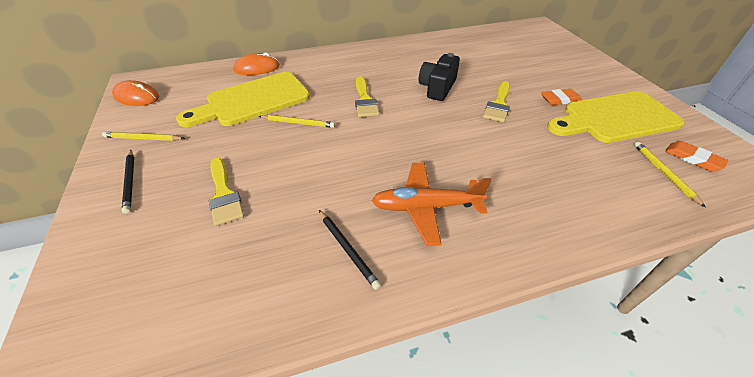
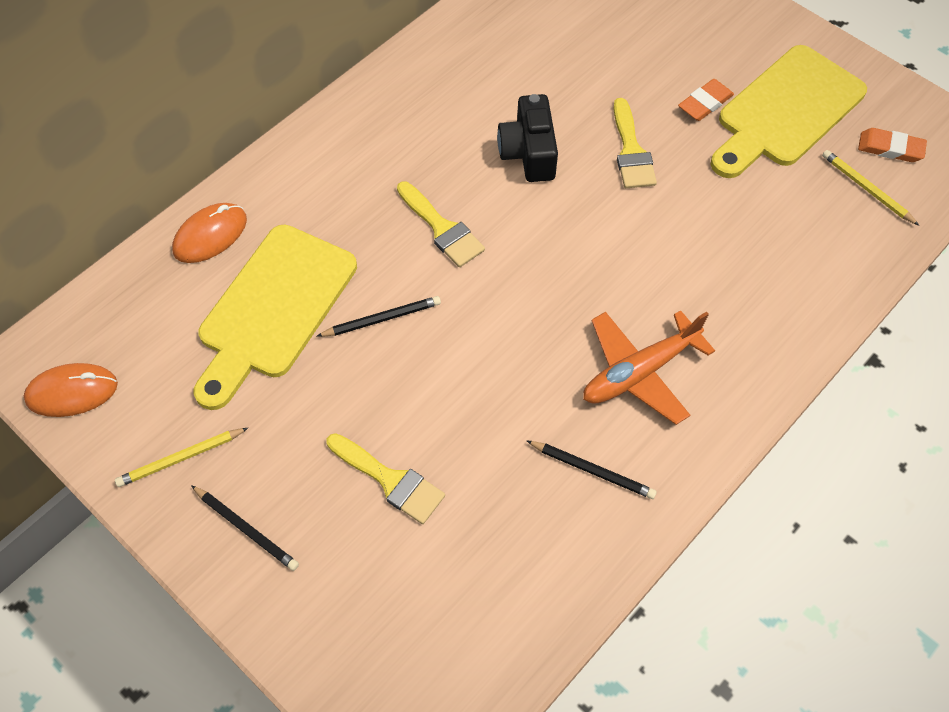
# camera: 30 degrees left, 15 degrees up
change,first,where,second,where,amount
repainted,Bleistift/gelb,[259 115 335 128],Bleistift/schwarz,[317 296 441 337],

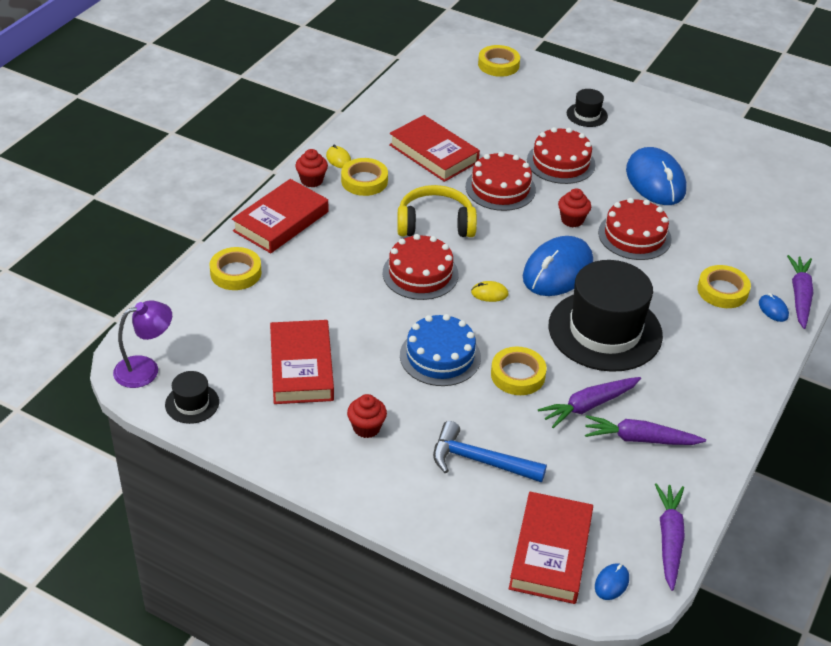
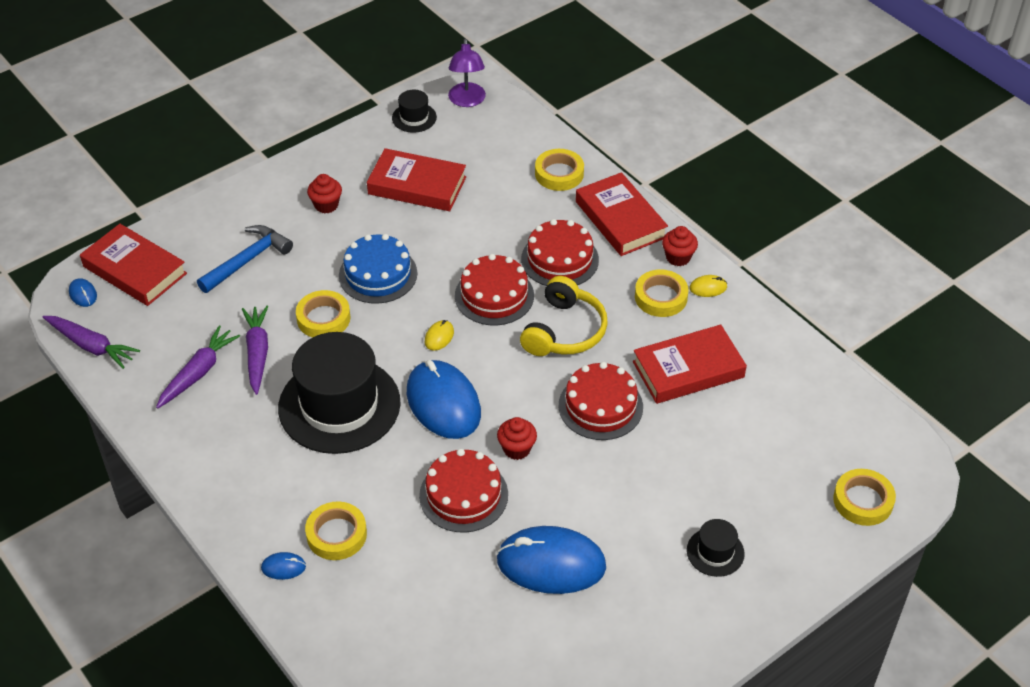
# camera: 115 degrees right, 5 degrees up
change,first,where,second,where,amount
gone,Karotte/lila,[787 255 813 329],,,
shifted,Kuchen/rot,[527 127 595 184],,[521 219 599 286],

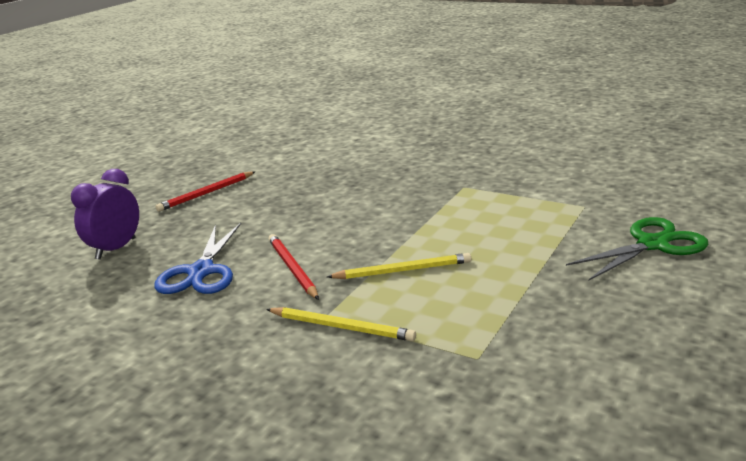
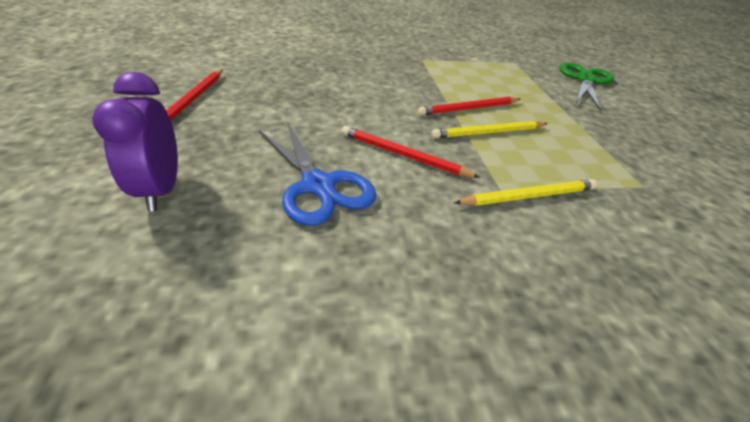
# camera: 45 degrees left, 15 degrees up
change,first,where,second,where,amount
new,,,Bleistift/rot,[418 96 520 116],
rotated,Bleistift/gelb,[327 253 471 279],,[432 121 548 139],150 degrees counterclockwise

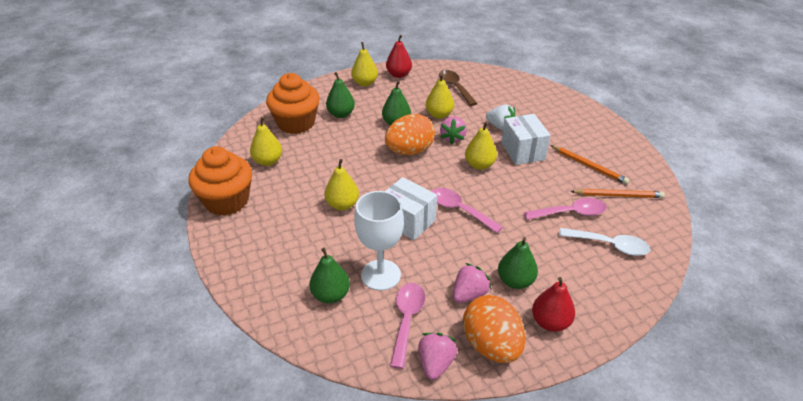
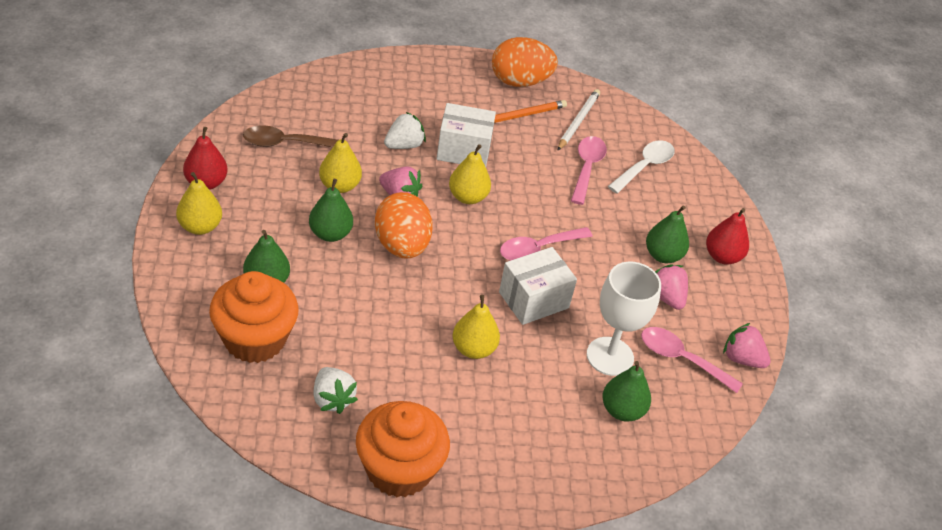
# camera: 75 degrees left, 5 degrees up
change,first,where,second,where,amount
shifted,Ei/orange,[463 295 525 363],,[492 37 558 87],
swapped,Birne/gelb,[250 117 282 166],Erdbeere/weiß,[313 367 358 414],
repainted,Bleistift/orange,[570 189 665 198],Bleistift/weiß,[557 89 600 151],

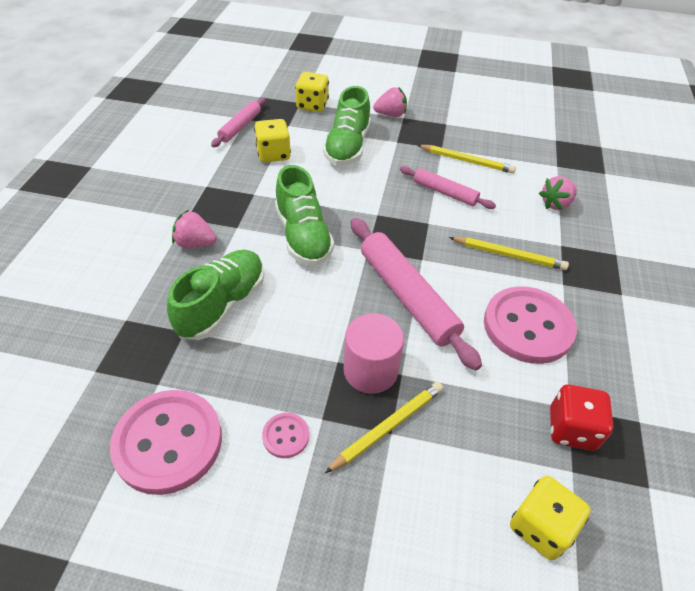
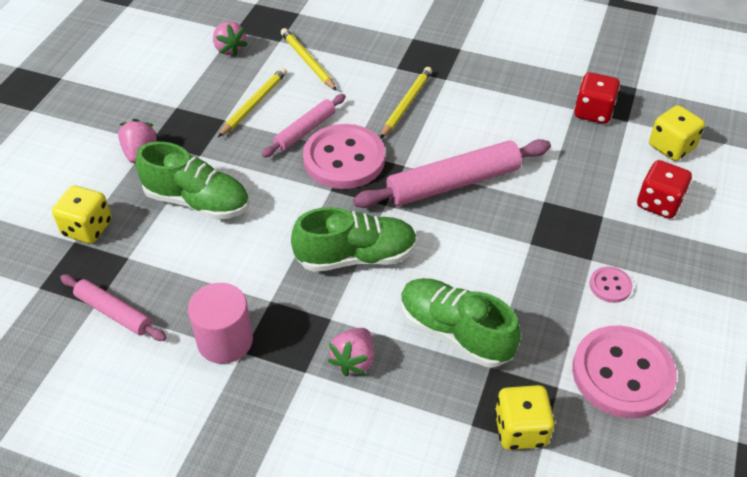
# camera: 80 degrees left, 0 degrees up
change,first,where,second,where,amount
new,,,Spielwürfel/rot,[637 160 692 219],
shifted,Spielwürfel/gelb,[254 119 291 162],,[495 385 555 450],
shifted,Bleistift/gelb,[325 382 443 473],,[281 28 337 91],
shifted,Vollzylinder/rosa,[344 313 404 394],,[188 283 253 364],
shifted,Knopf/rosa,[484 286 577 364],,[303 124 385 189],
shifted,Erdbeere/rosa,[539 176 577 210],,[213 21 248 57],

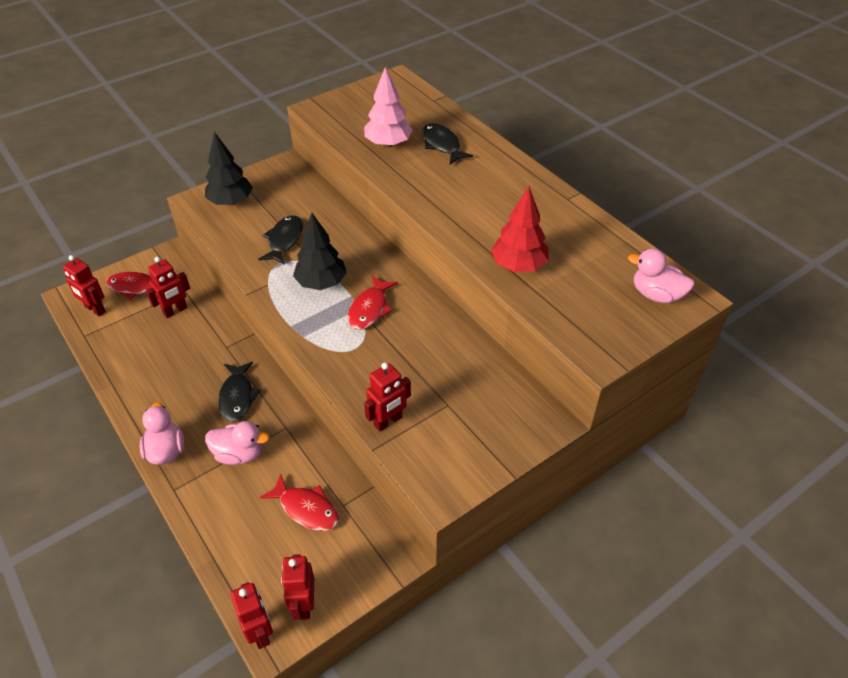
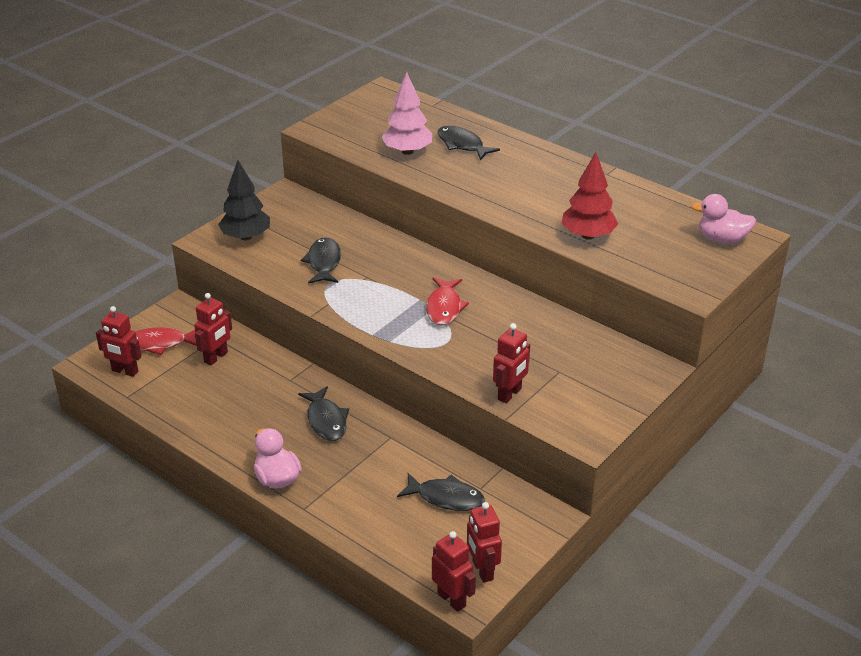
# camera: 15 degrees left, 10 degrees down
change,first,where,second,where,amount
gone,Ente/rosa,[205 421 270 465],,,
gone,Baum/schwarz,[293 213 347 290],,,
repainted,Fisch/rot,[260 474 339 531],Fisch/schwarz,[397 473 485 511],

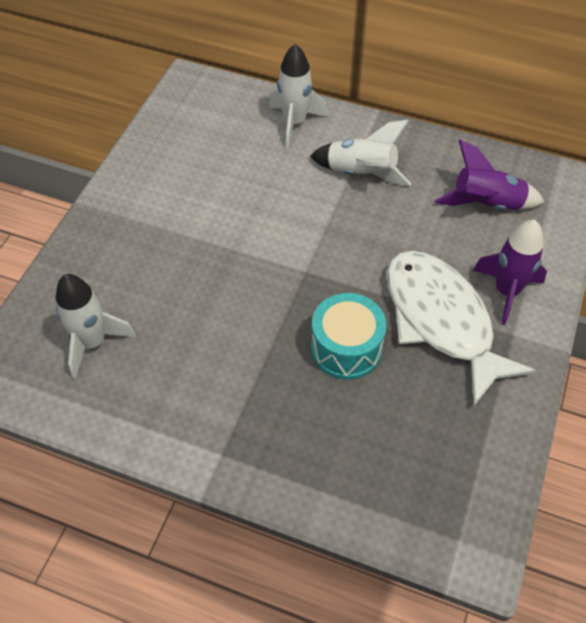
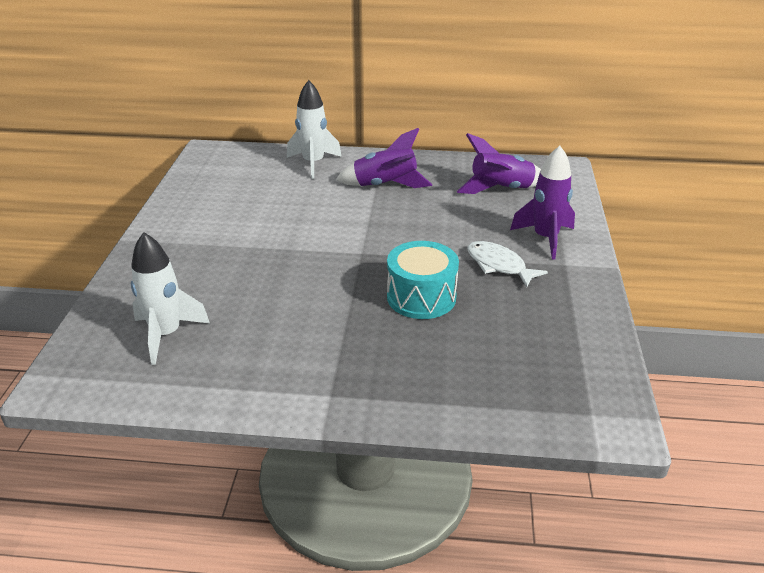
# camera: 15 degrees left, 20 degrees down
change,first,where,second,where,amount
repainted,Rakete/weiß,[310 120 411 186],Rakete/lila,[336 128 432 188],
scaled,Fisch/weiß,[386 251 536 406],,[468 241 548 288],x0.50

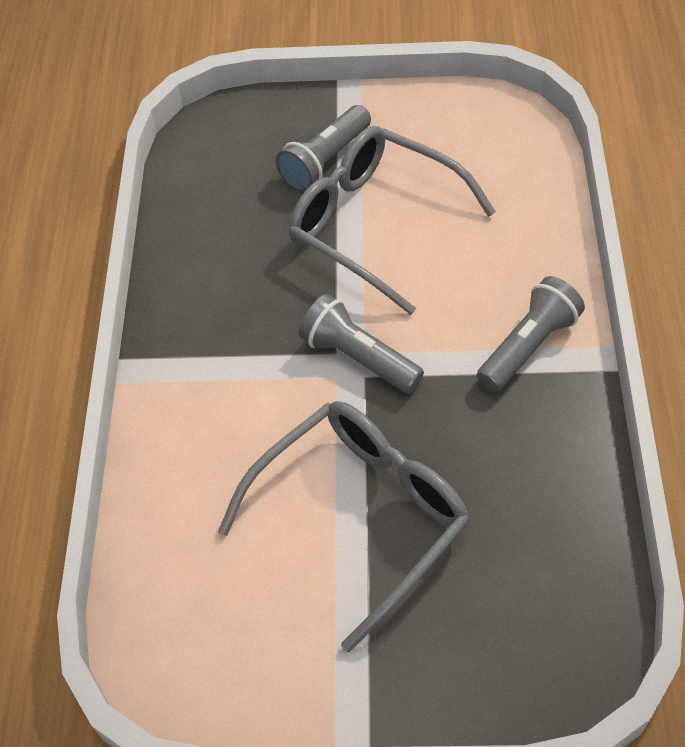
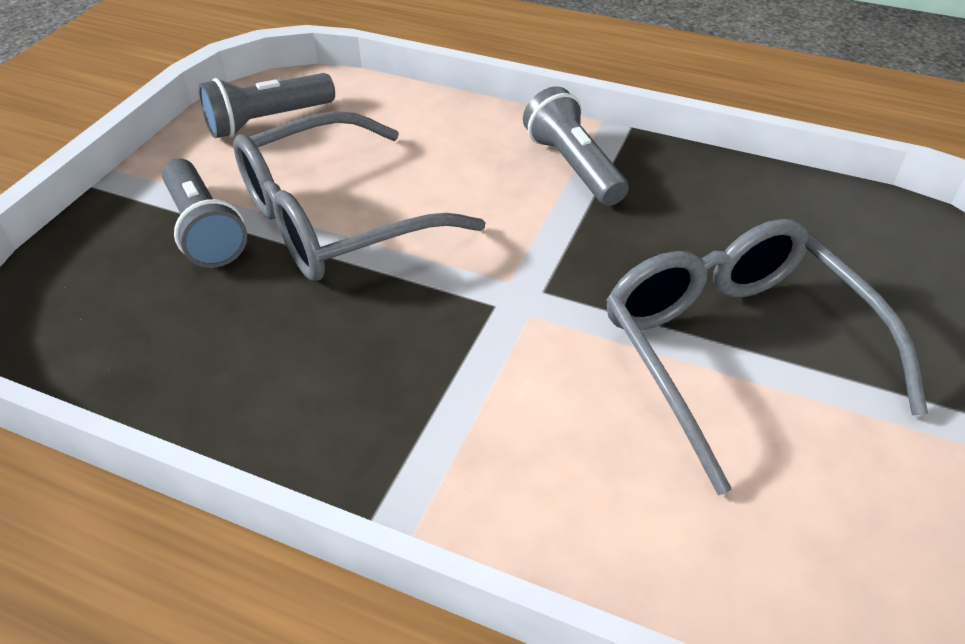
# camera: 70 degrees left, 10 degrees down
change,first,where,second,where,amount
shifted,Taschenlampe/grau,[299 294 424 394],,[198 73 335 138],

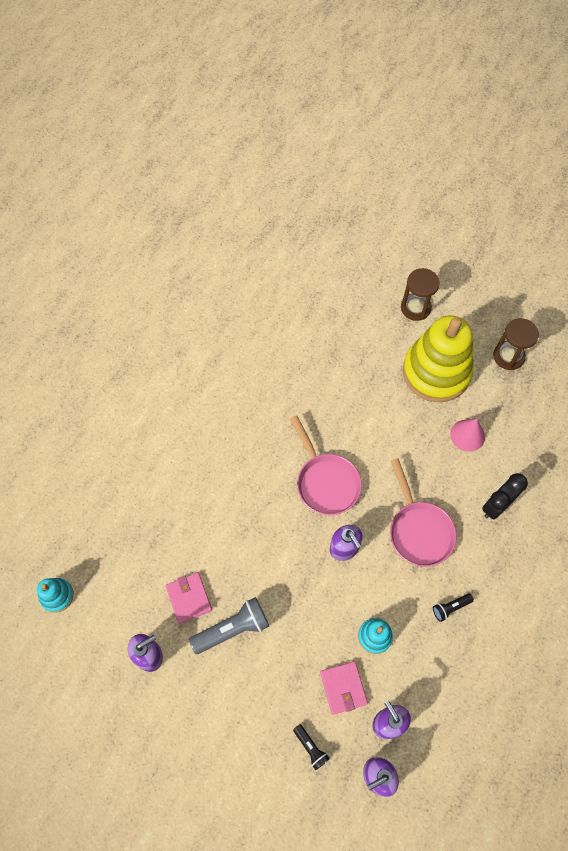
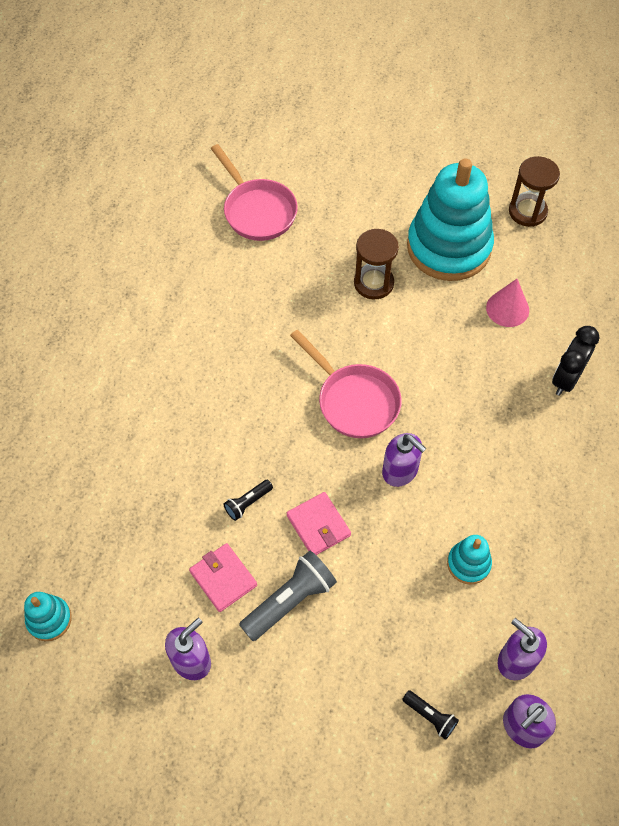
# camera: 15 degrees left, 5 degrees down
change,first,where,second,where,amount
shifted,Geldbörse/rosa,[320 661 368 715],,[287 492 351 555],
shifted,Pfanne/rosa,[390 458 457 567],,[211 144 298 241],
shifted,Sanduhr/braun,[401 268 440 321],,[354 229 399 299],
shifted,Taschenlampe/schwarz,[433 593 474 622],,[223 480 273 521],
repainted,Stapelspielzeug/gelb,[403 315 474 402],Stapelspielzeug/türkis,[407 158 494 281],

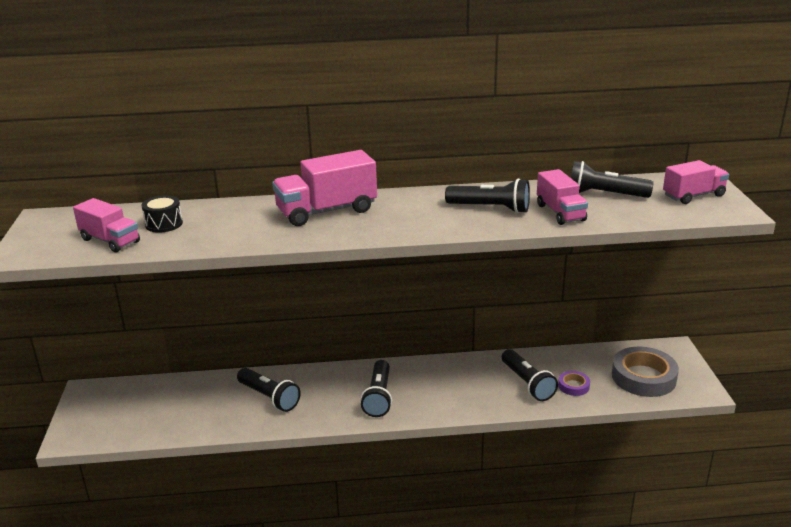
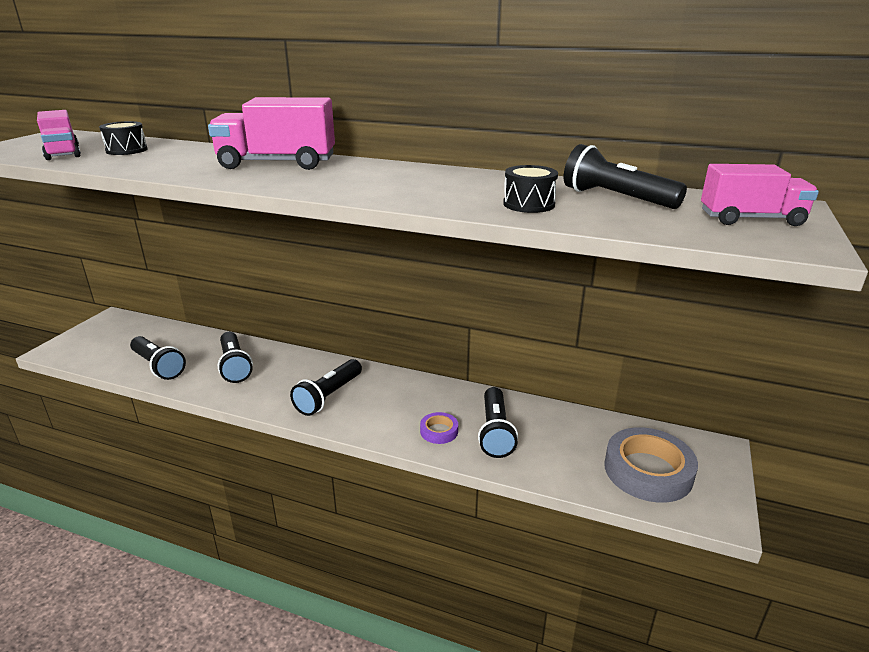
# camera: 25 degrees right, 0 degrees up
change,first,where,second,where,amount
shifted,Taschenlampe/schwarz,[445 178 530 213],,[130 336 186 380],
shifted,Klebeband/lila,[558 371 590 396],,[420 412 458 444],
swapped,Lastwagen/rosa,[537 169 588 225],Trommel/schwarz,[503 165 558 213],

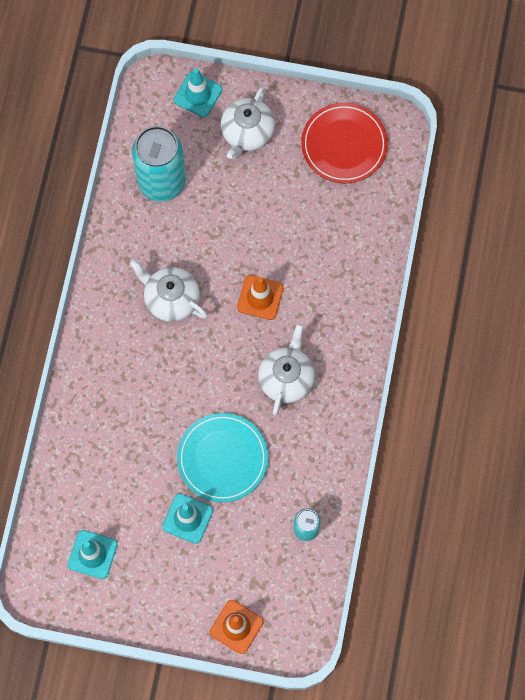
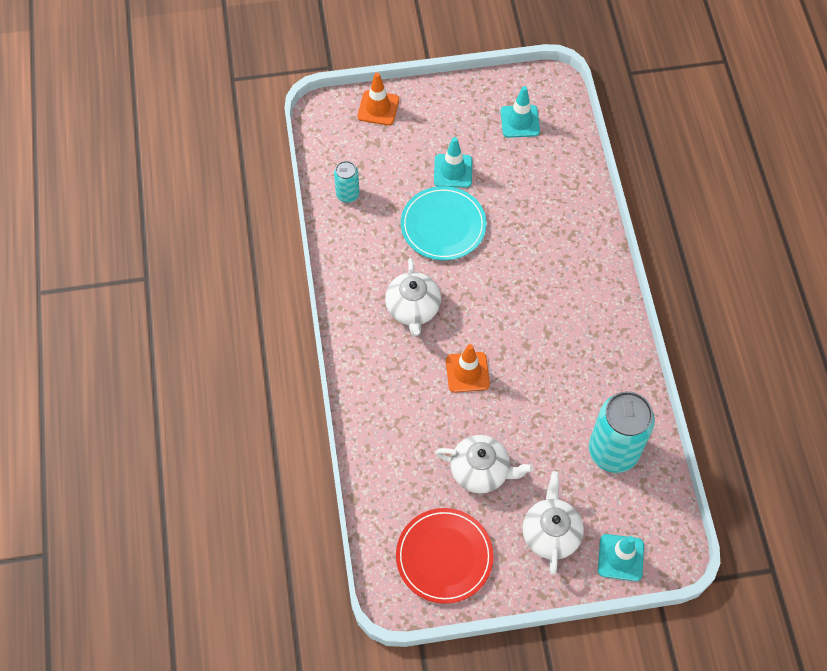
# camera: 160 degrees right, 10 degrees down
change,first,where,second,where,amount
shifted,Teekanne/weiß,[130 260 208 322],,[435 435 534 493],

